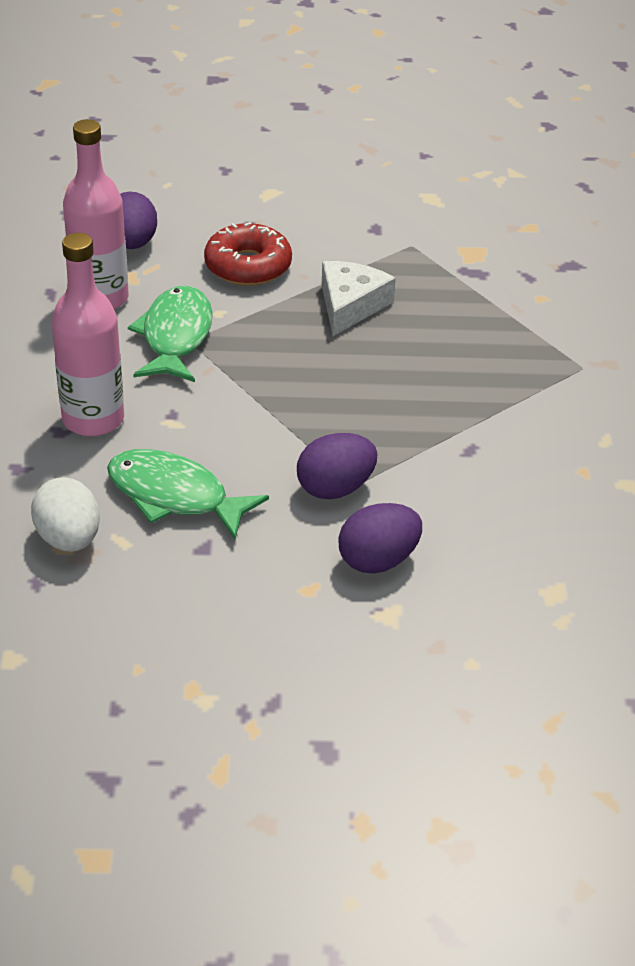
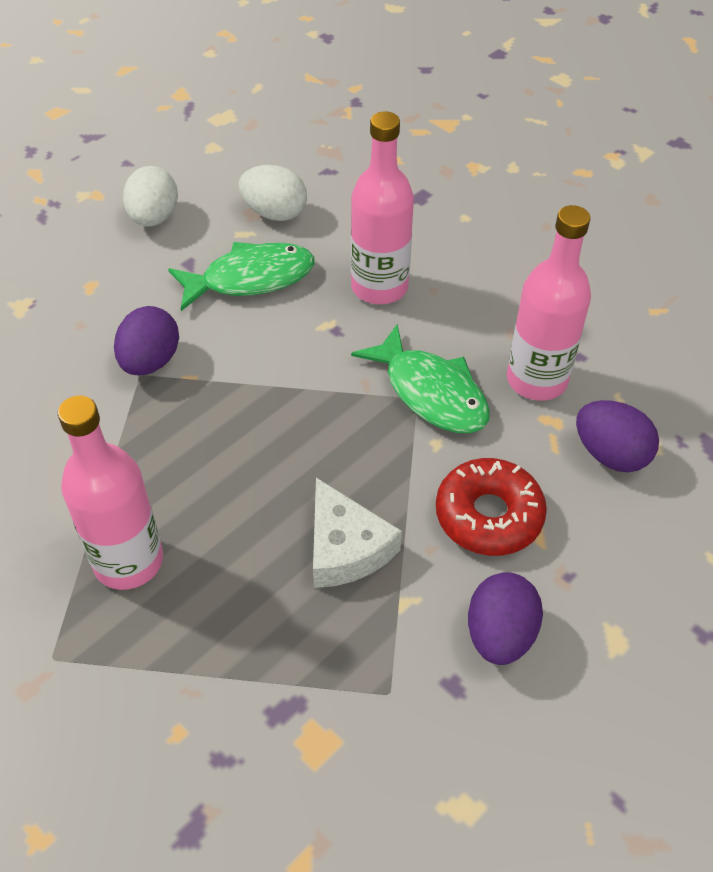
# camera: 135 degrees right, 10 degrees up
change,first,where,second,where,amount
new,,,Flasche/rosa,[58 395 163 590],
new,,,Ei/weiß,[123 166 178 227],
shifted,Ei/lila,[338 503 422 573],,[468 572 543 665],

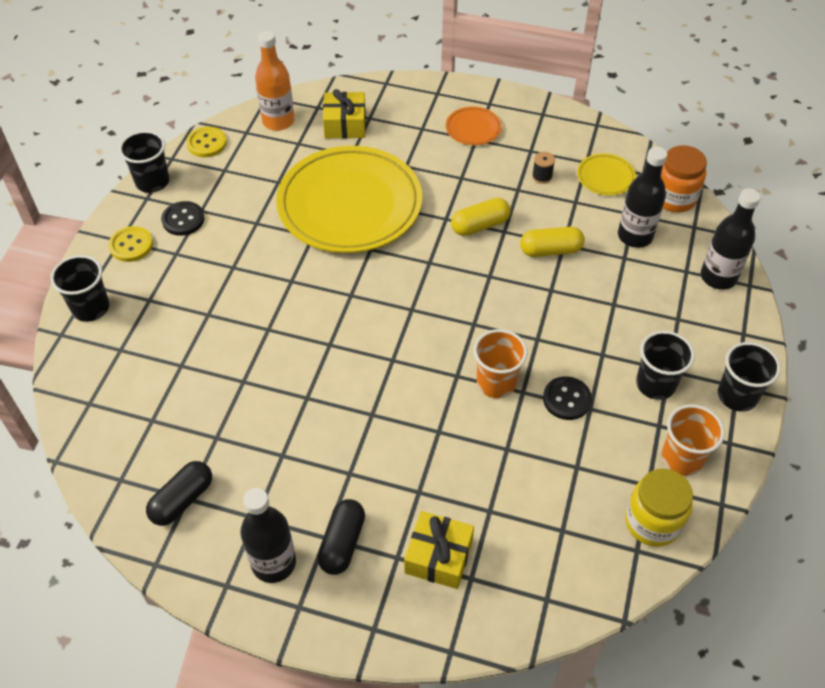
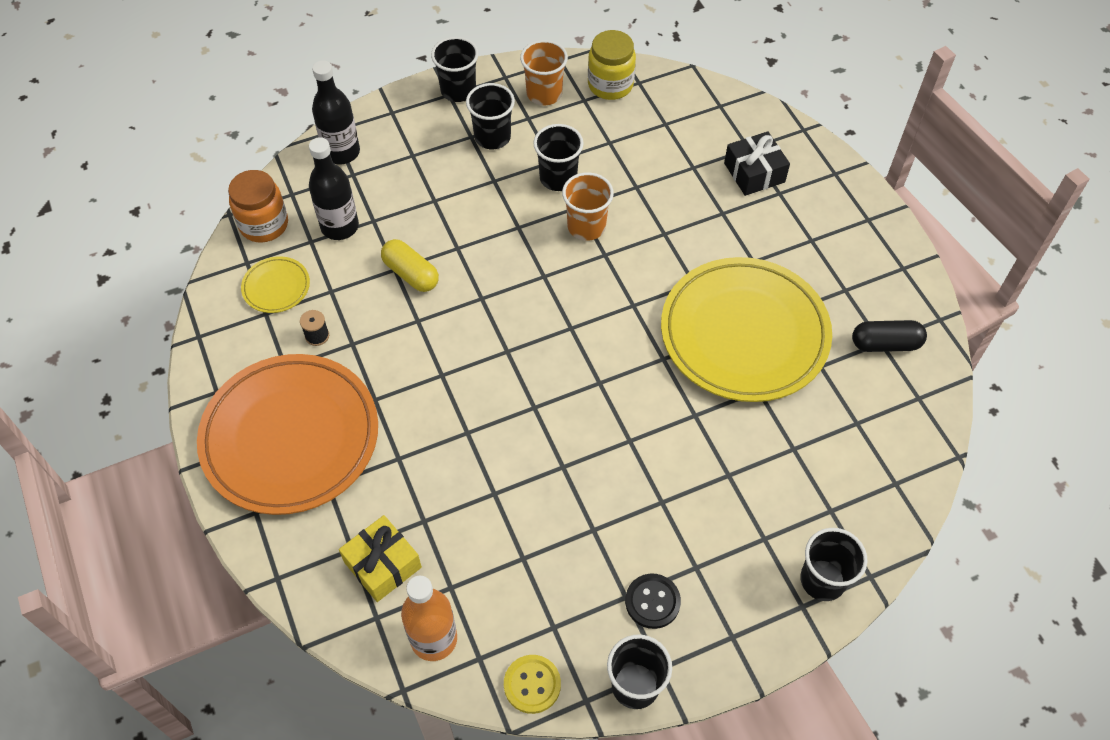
# camera: 130 degrees left, 5 degrees up
change,first,where,second,where,amount
gone,Knopf/gelb,[108 226 153 262],,,
gone,Flasche/schwarz,[240 488 296 583],,,
gone,Kapsel/schwarz,[317 499 365 575],,,
gone,Kapsel/gelb,[451 198 511 236],,,
shifted,Teller/gelb,[276 146 422 253],,[661 257 832 402],
swapped,Knopf/schwarz,[543 376 592 420],Becher/schwarz,[533 124 584 191],
repainted,Geschenk/gelb,[404 511 474 589],Geschenk/schwarz,[724 131 790 196],
scaled,Teller/orange,[446 106 502 145],,[197 354 378 515],x2.42

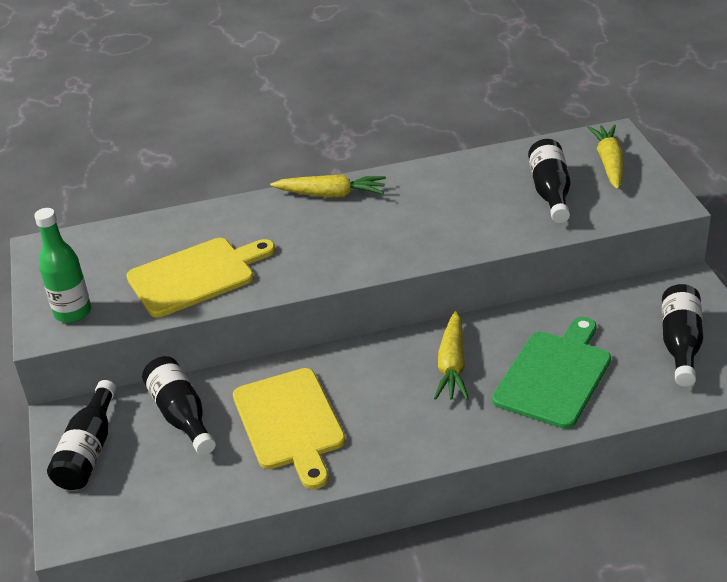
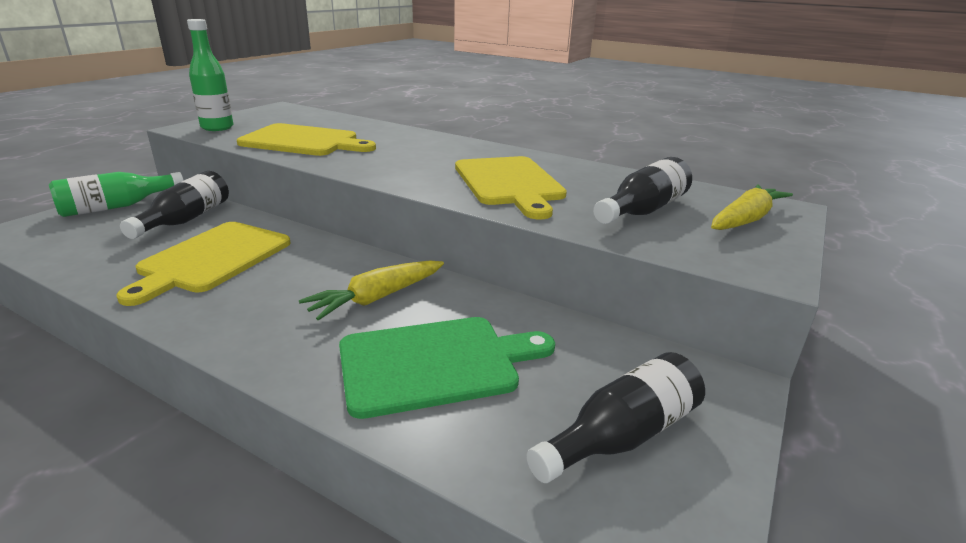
# camera: 40 degrees right, 10 degrees down
change,first,where,second,where,amount
gone,Karotte/gelb,[270 174 386 197],,,
new,,,Schneidebrett/gelb,[455 156 567 219],
repainted,Flasche/schwarz,[47 380 116 490],Flasche/grün,[49 172 184 217],

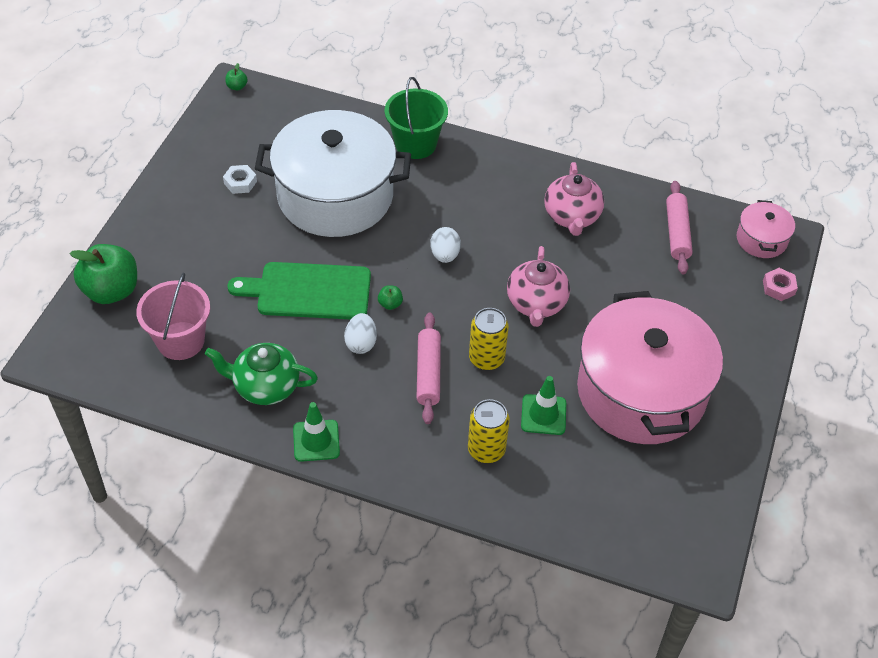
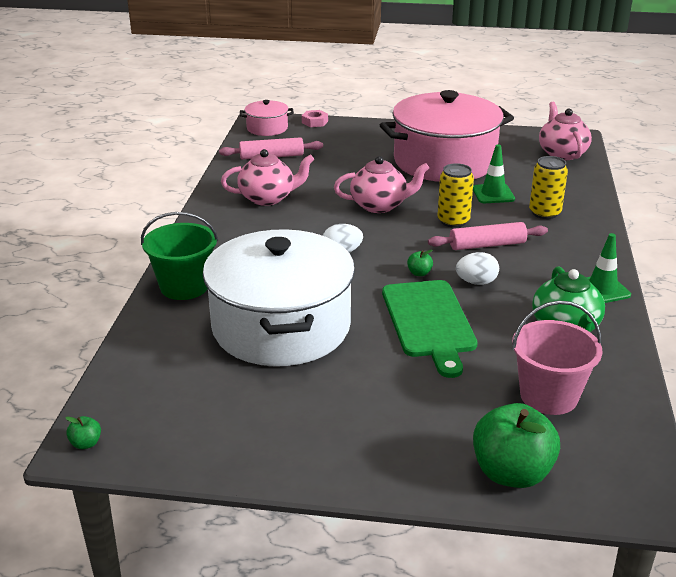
# camera: 100 degrees left, 20 degrees down
change,first,where,second,where,amount
gone,Sechskantmutter/weiß,[223 165 257 194],,,
new,,,Teekanne/rosa,[539 102 592 160],

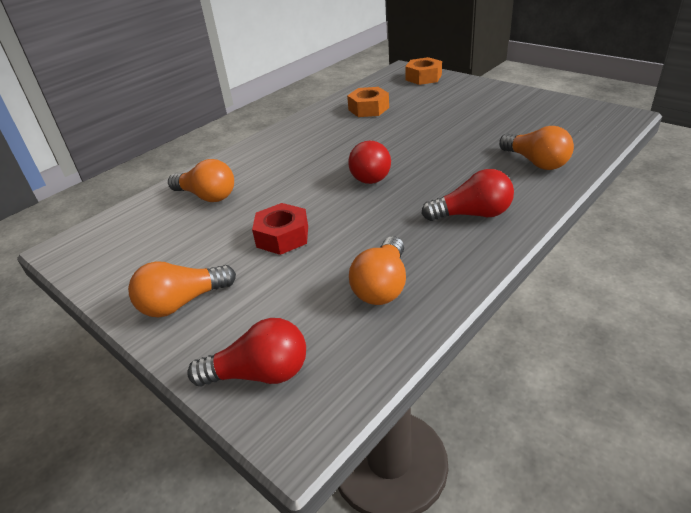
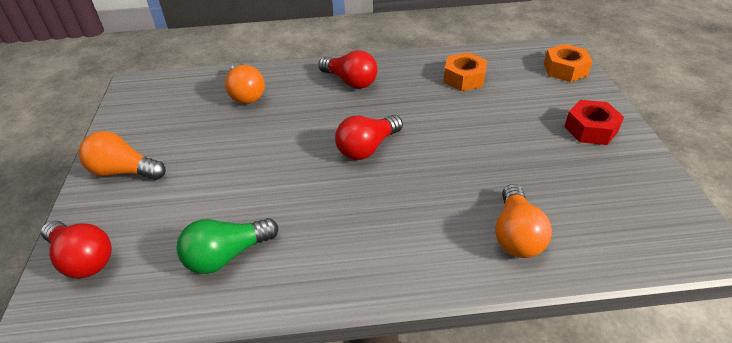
# camera: 40 degrees right, 5 degrees up
change,first,where,second,where,amount
shifted,Sechskantmutter/rot,[252 203 308 255],,[564 100 624 145],
shifted,Glühbirne/rot,[421 169 514 221],,[318 50 377 89],
repainted,Glühbirne/orange,[349 236 406 305],Glühbirne/grün,[176 218 278 274],

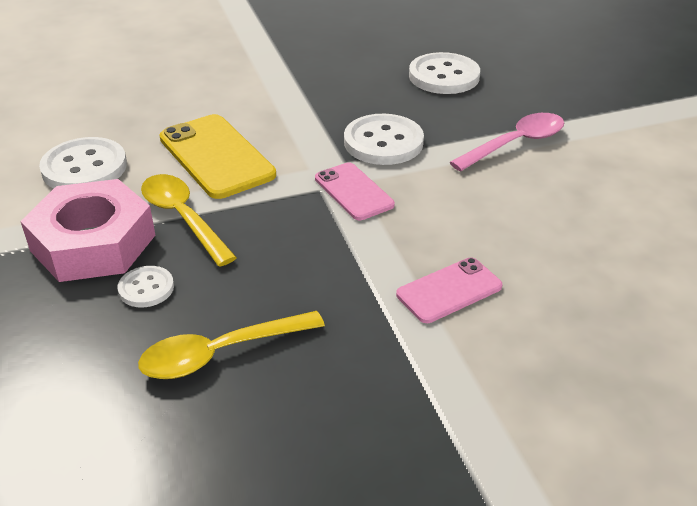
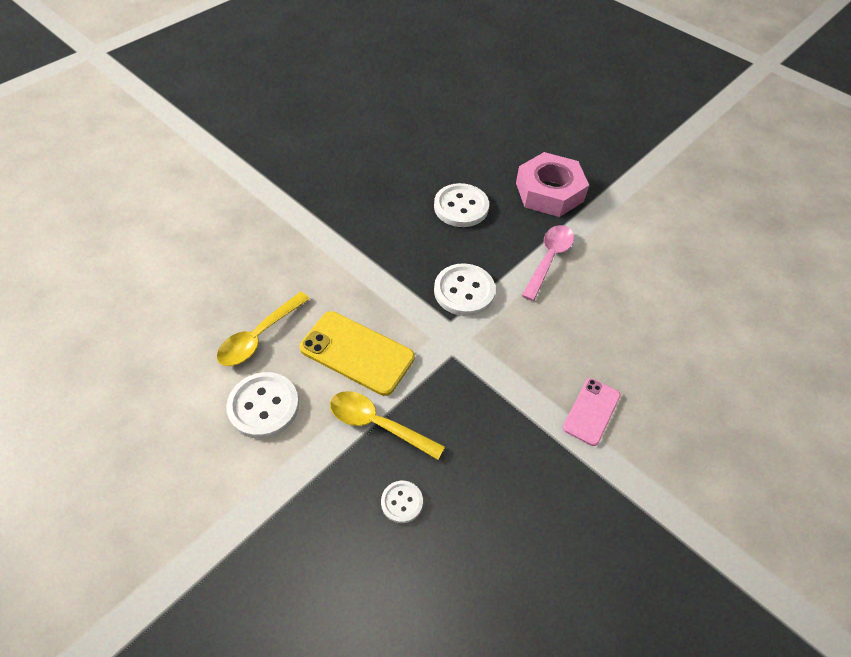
# camera: 30 degrees left, 15 degrees up
change,first,where,second,where,amount
gone,Handy/rosa,[315 162 395 220],,,
shifted,Sechskantmutter/rosa,[20 179 155 282],,[516 152 589 217],
shifted,Löffel/gelb,[138 311 325 379],,[217 292 310 366],

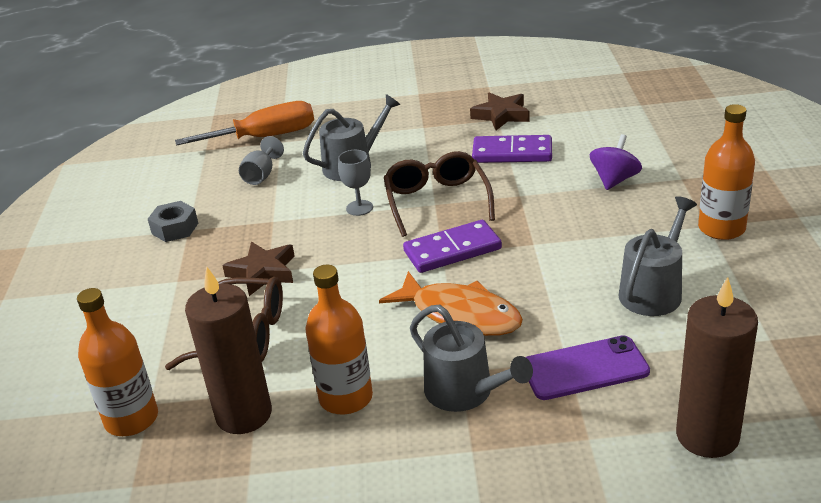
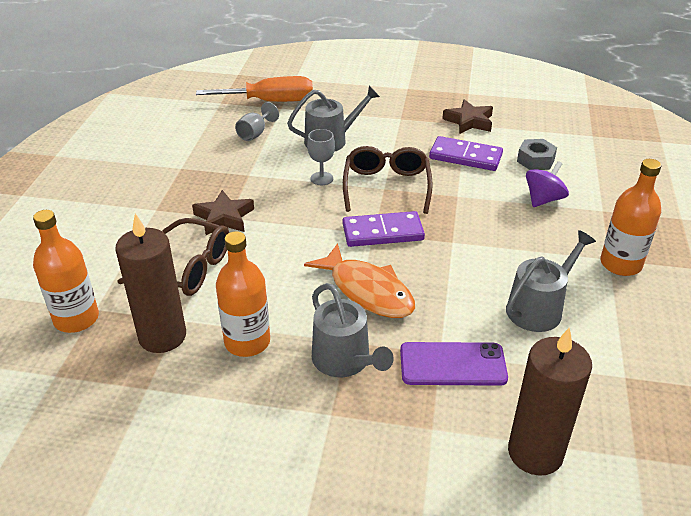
# camera: 10 degrees right, 5 degrees up
change,first,where,second,where,amount
shifted,Sechskantmutter/grau,[148 201 198 242],,[517 139 557 170],

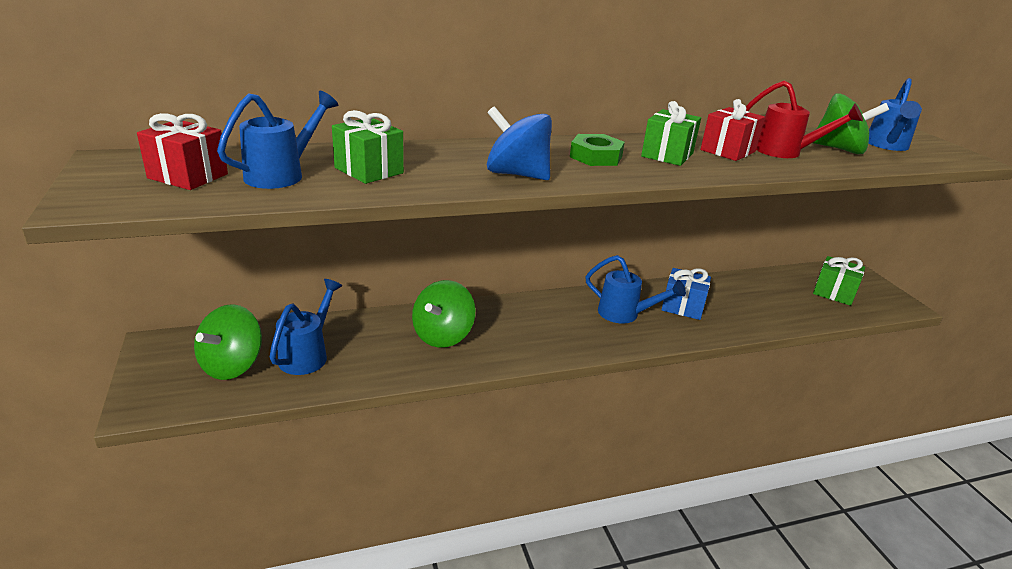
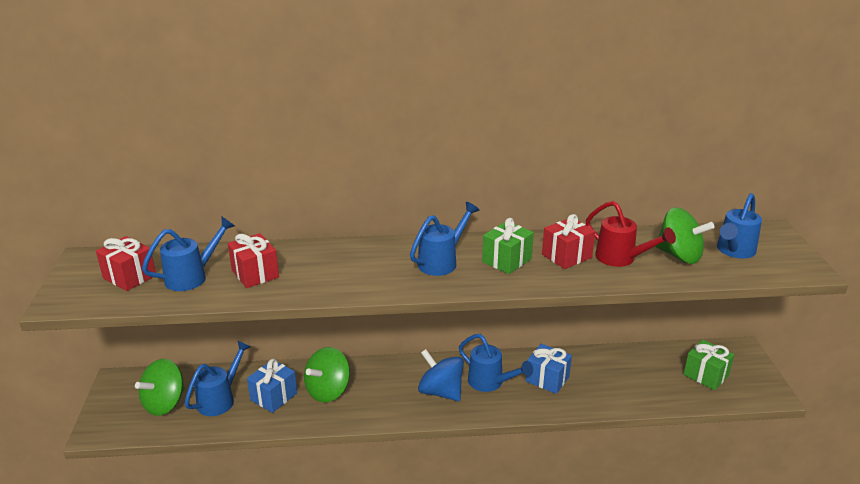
# camera: 15 degrees right, 0 degrees up
change,first,where,second,where,amount
new,,,Geschenk/blau,[247 359 297 413],
shifted,Kreisel/blau,[487 106 552 180],,[418 349 464 401],
swapped,Sechskantmutter/grün,[570 134 625 166],Gießkanne/blau,[410 202 479 276],
repainted,Geschenk/grün,[332 110 404 184],Geschenk/rot,[228 233 279 288],

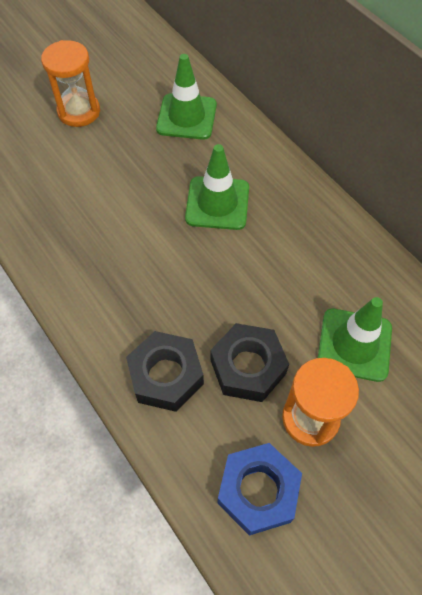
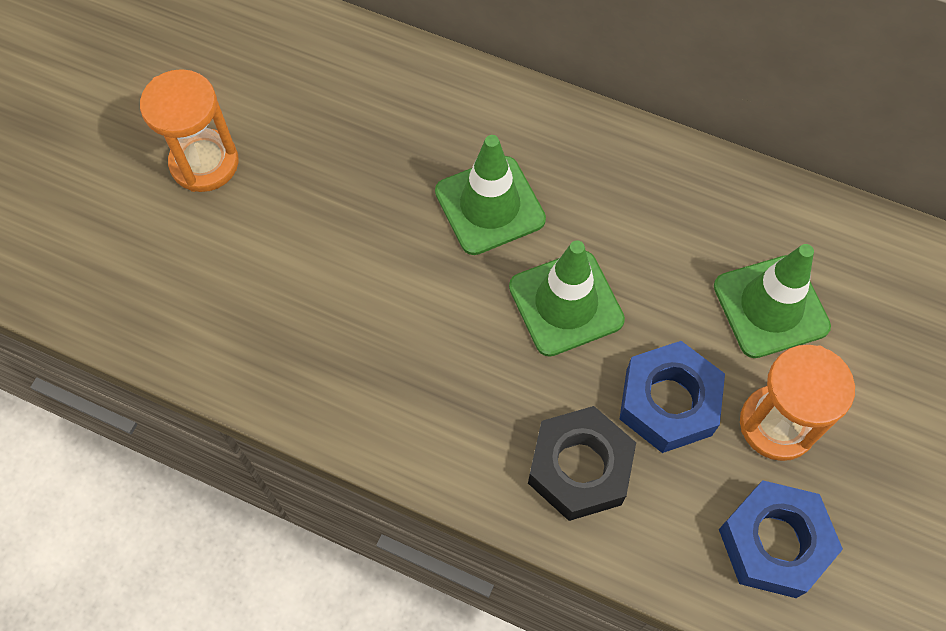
# camera: 30 degrees left, 5 degrees up
change,first,where,second,where,amount
shifted,Leitkegel/grün,[156 54 217 140],,[509 240 625 357],
repainted,Sechskantmutter/schwarz,[211 323 289 402],Sechskantmutter/blau,[620 341 725 453],

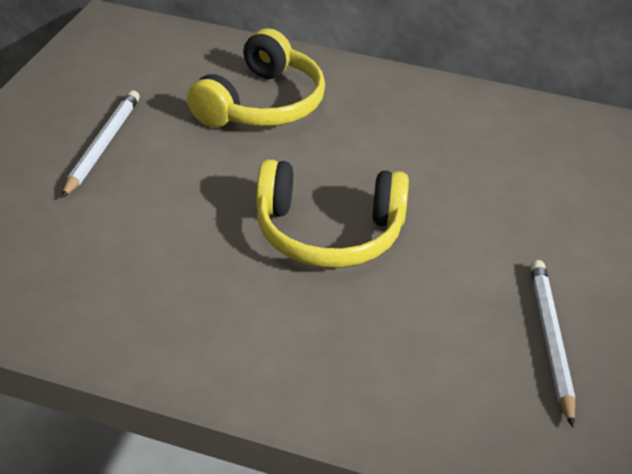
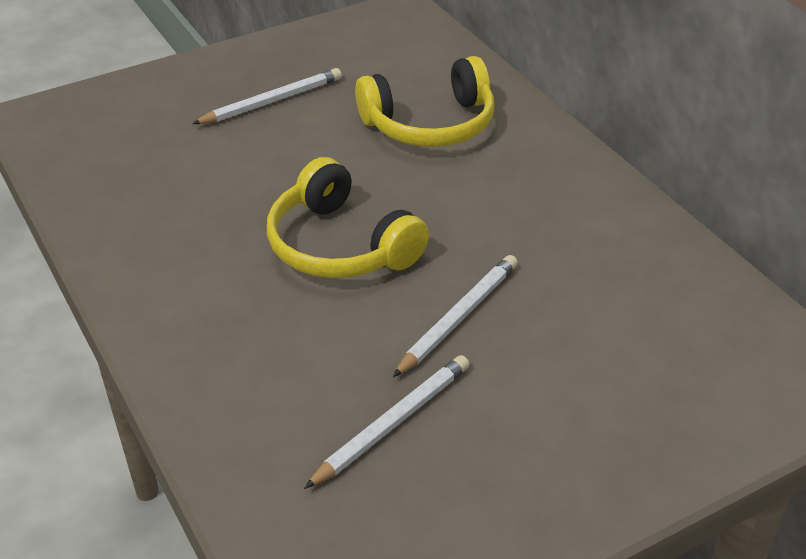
# camera: 45 degrees right, 0 degrees up
change,first,where,second,where,amount
new,,,Bleistift/weiß,[393 255 518 377],

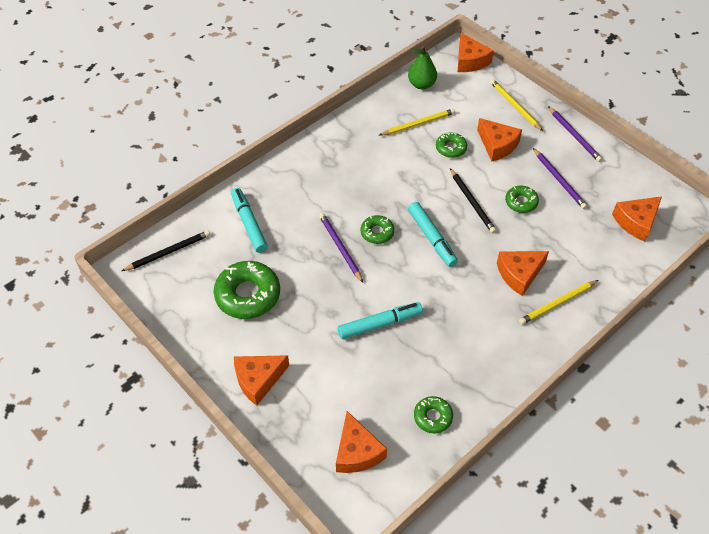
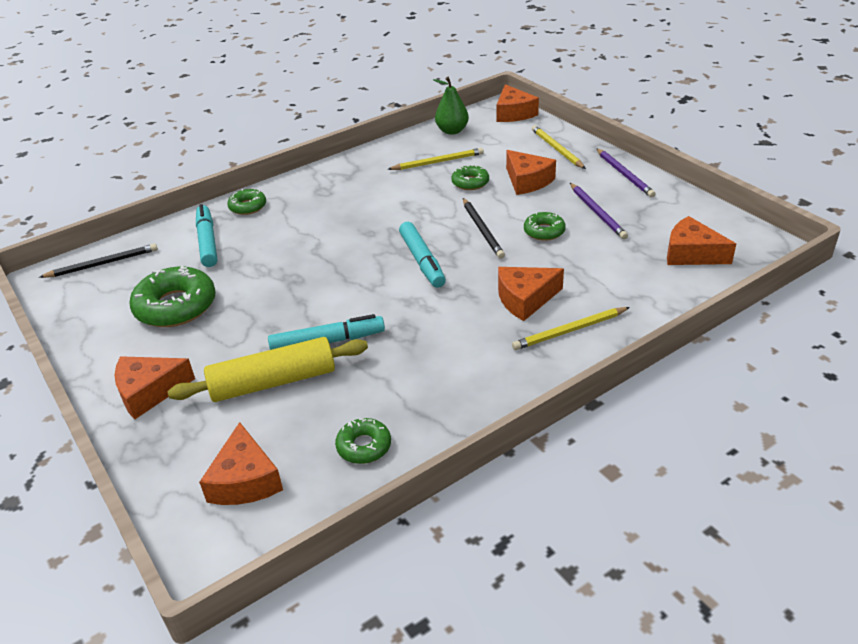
# camera: 10 degrees right, 15 degrees down
change,first,where,second,where,amount
gone,Bleistift/lila,[319 213 363 283],,,
new,,,Nudelholz/gelb,[168 337 368 402],
shifted,Donut/grün,[361 215 394 244],,[227 189 266 215],
rotated,Käse/orange,[612 196 662 242],,[667 216 736 265],60 degrees clockwise

